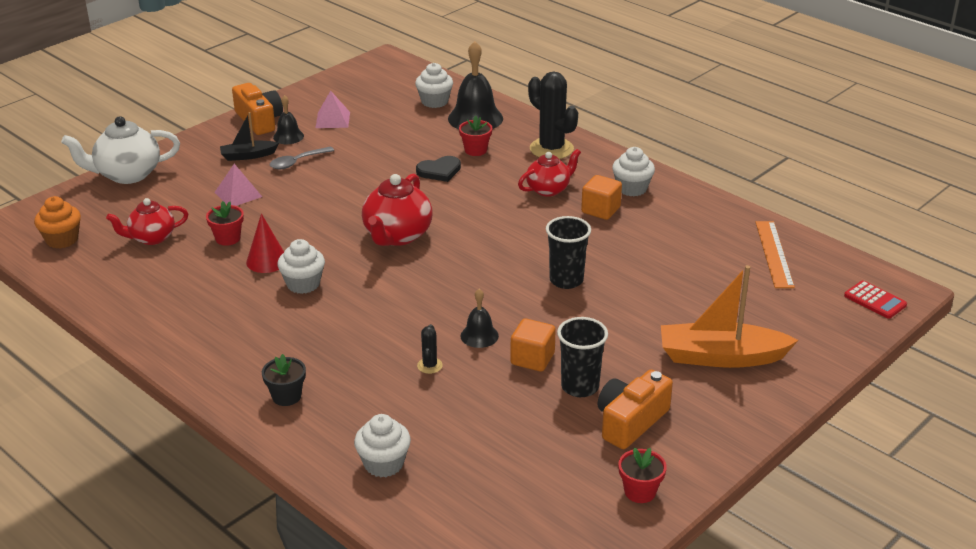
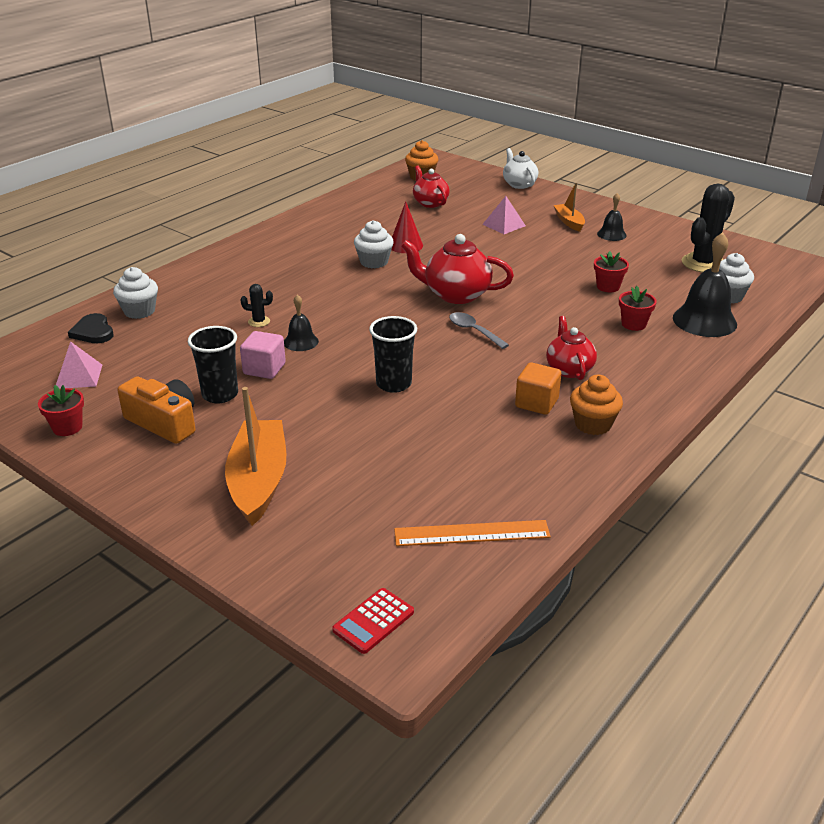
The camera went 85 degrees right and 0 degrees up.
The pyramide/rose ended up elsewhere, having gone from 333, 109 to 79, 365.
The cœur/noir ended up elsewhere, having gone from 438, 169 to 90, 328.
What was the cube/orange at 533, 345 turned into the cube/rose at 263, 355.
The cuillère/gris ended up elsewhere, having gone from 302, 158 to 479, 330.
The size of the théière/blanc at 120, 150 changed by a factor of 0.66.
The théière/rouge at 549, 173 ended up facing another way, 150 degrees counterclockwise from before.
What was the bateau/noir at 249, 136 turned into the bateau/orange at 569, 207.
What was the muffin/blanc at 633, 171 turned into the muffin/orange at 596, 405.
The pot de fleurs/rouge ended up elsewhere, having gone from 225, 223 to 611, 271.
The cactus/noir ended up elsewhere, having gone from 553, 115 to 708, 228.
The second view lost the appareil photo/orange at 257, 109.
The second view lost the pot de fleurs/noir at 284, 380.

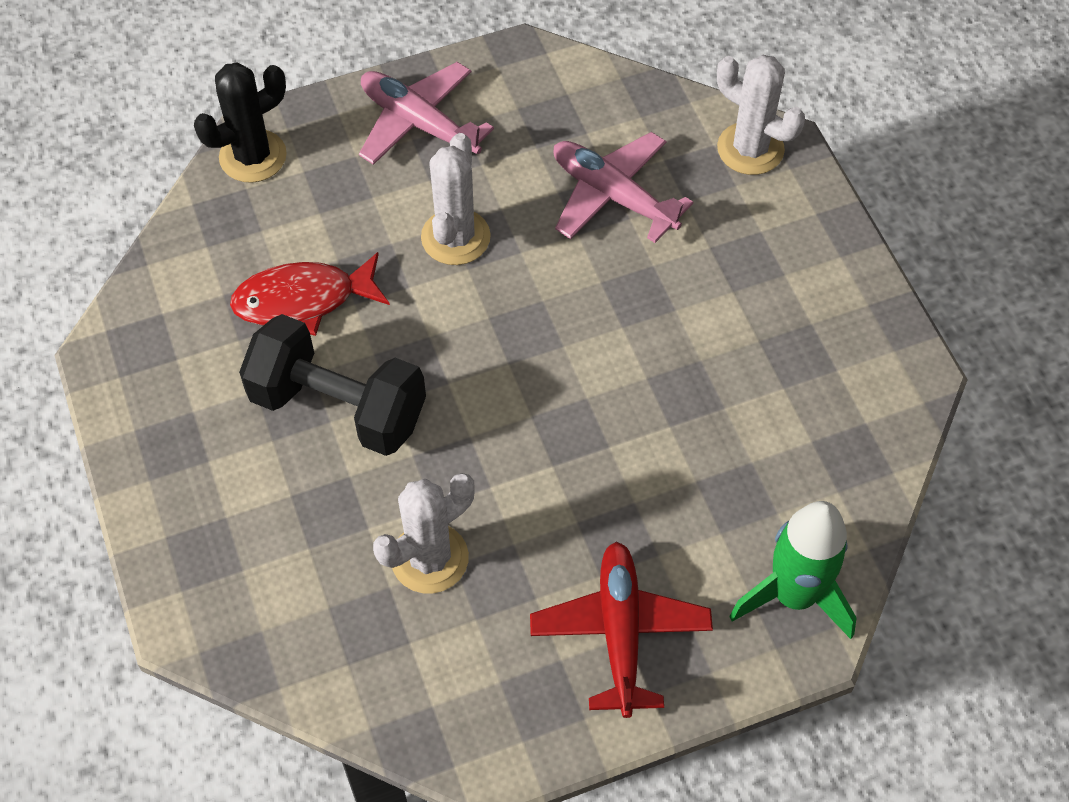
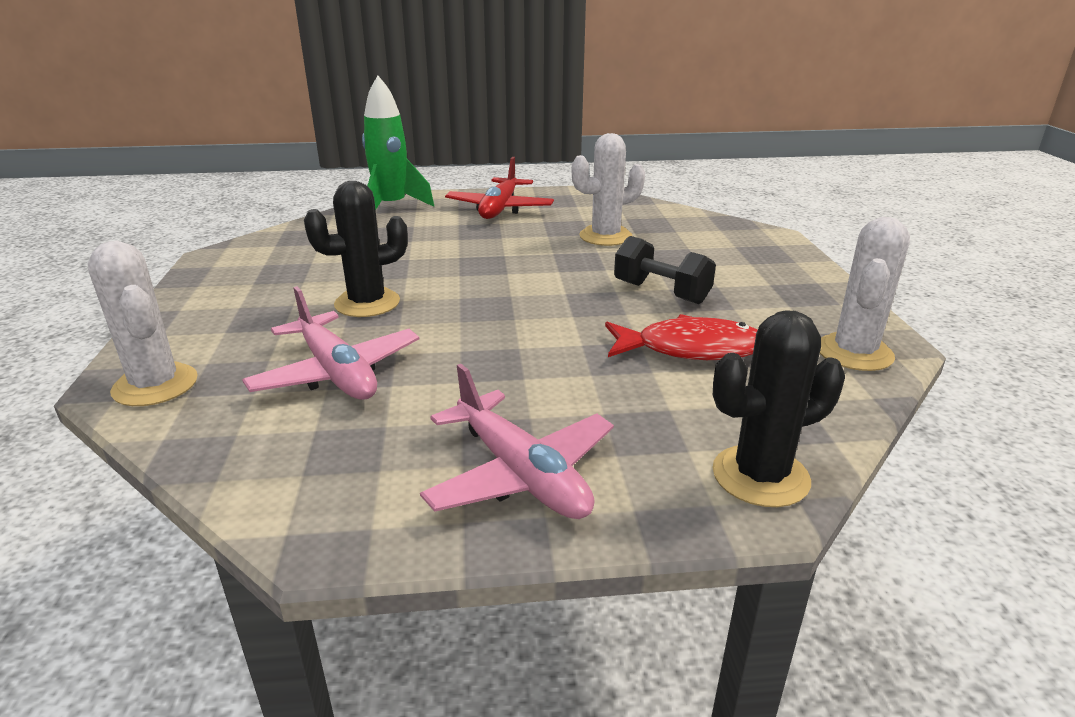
The camera went 165 degrees left and 30 degrees down.
The second view gained the cactus/noir at 356, 249.
The size of the haltère/noir at 332, 385 changed by a factor of 0.65.
The cactus/blanc ended up elsewhere, having gone from 456, 199 to 865, 294.

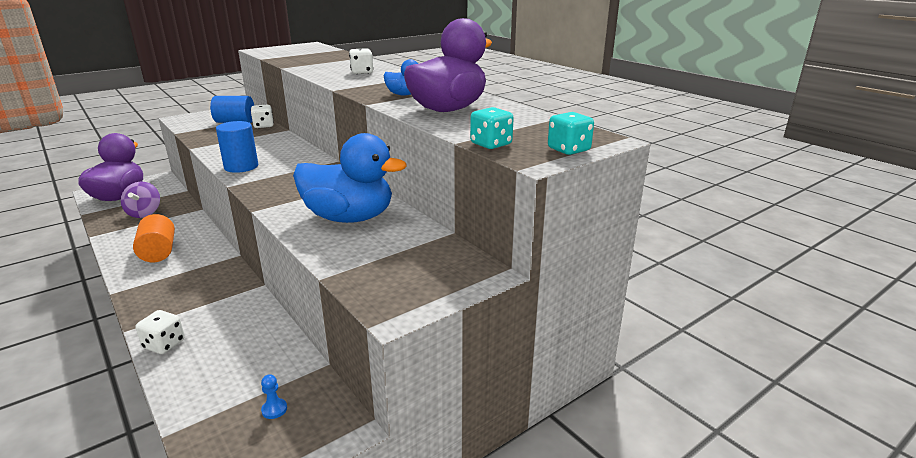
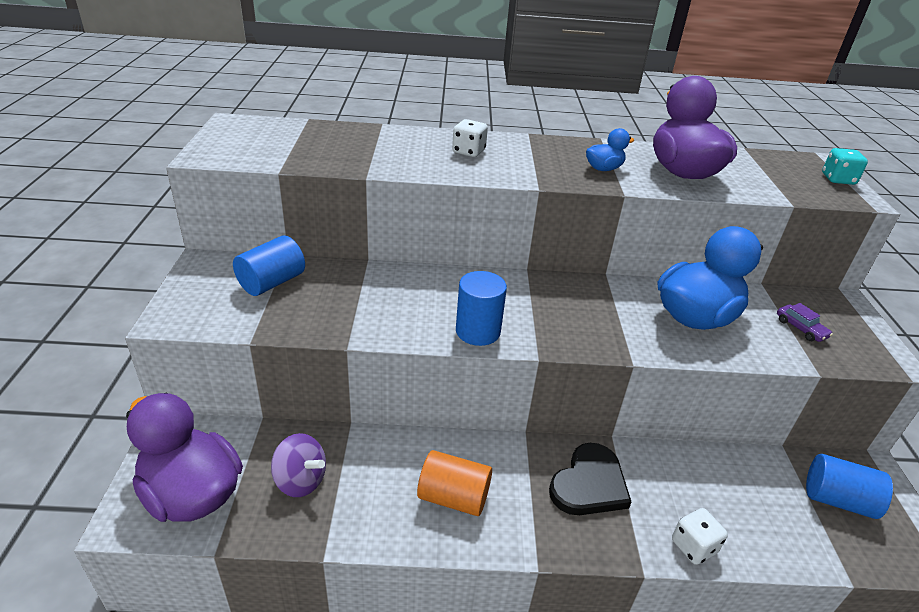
The camera went 55 degrees left and 10 degrees up.
The second view gained the cœur/noir at 590, 479.
The second view gained the voiture/violet at 805, 322.
Where the pion/bleu stood at 274, 396, the cylindre/bleu came to stand at 849, 486.
The second view lost the dé/blanc at 262, 116.
The second view lost the dé/turquoise at 492, 128.

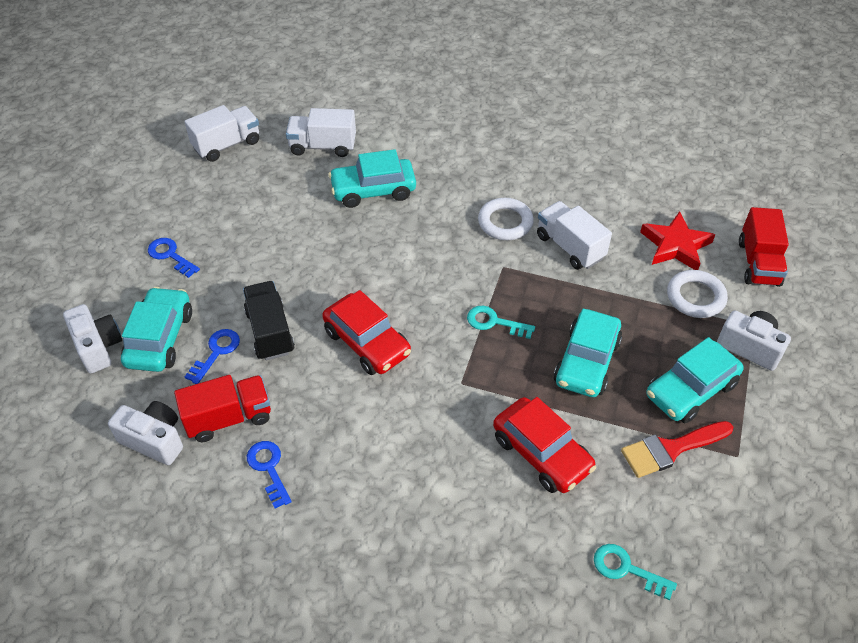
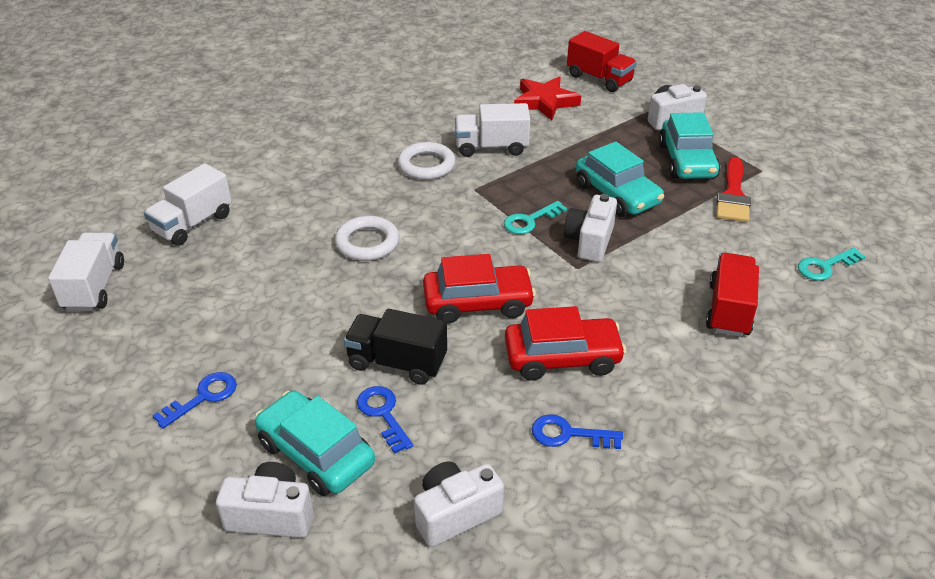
The camera went 55 degrees left and 10 degrees down.
The clé/bleu at 174, 258 ended up facing another way, 150 degrees clockwise from before.
The anneau/blanc ended up elsewhere, having gone from 697, 294 to 367, 238.
The voiture/rouge ended up elsewhere, having gone from 544, 445 to 565, 343.
The second view gained the appareil photo/blanc at 590, 228.
The camion/rouge ended up elsewhere, having gone from 222, 408 to 732, 295.
The second view lost the voiture/turquoise at 372, 178.

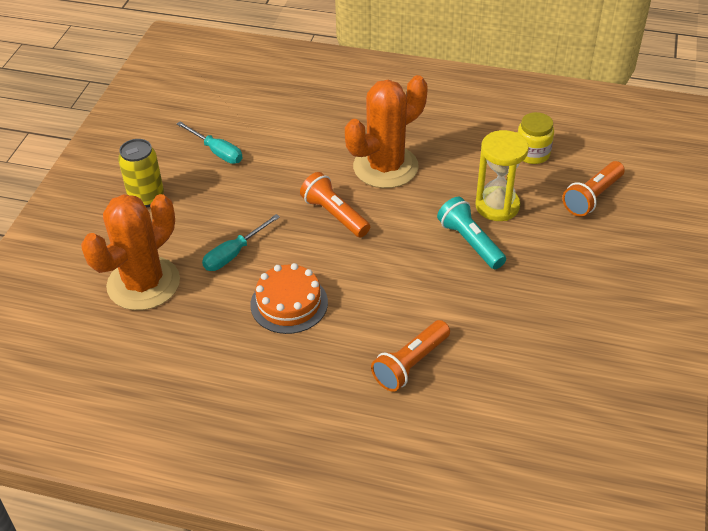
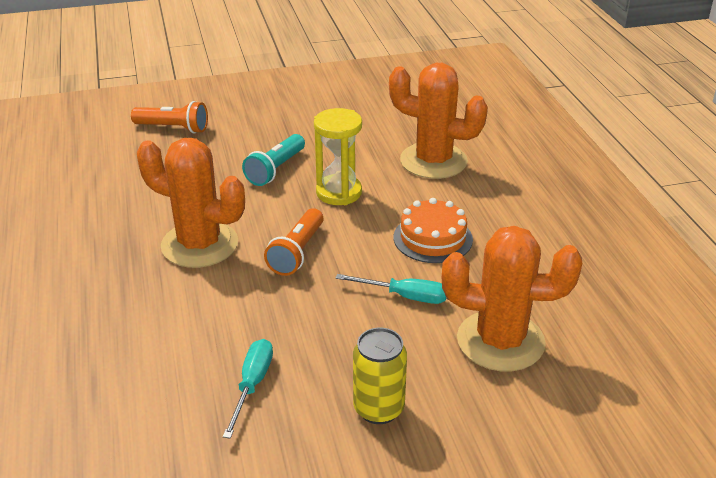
The camera went 120 degrees left and 10 degrees down.
The sablier/jaune ended up elsewhere, having gone from 502, 175 to 338, 156.
Where the lampe de poche/orange stood at 410, 356, the cactus/orange came to stand at 438, 121.
The second view lost the bocal/jaune at 536, 138.

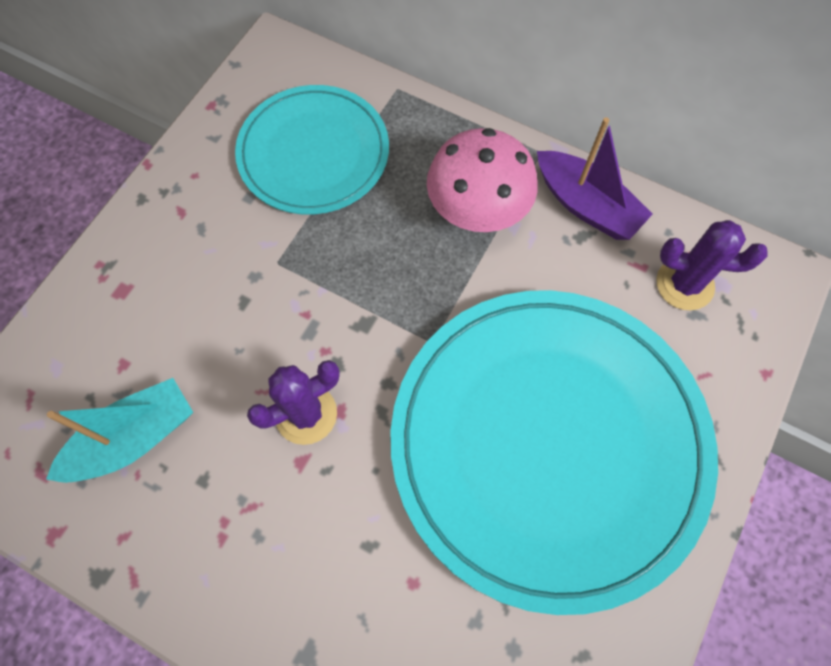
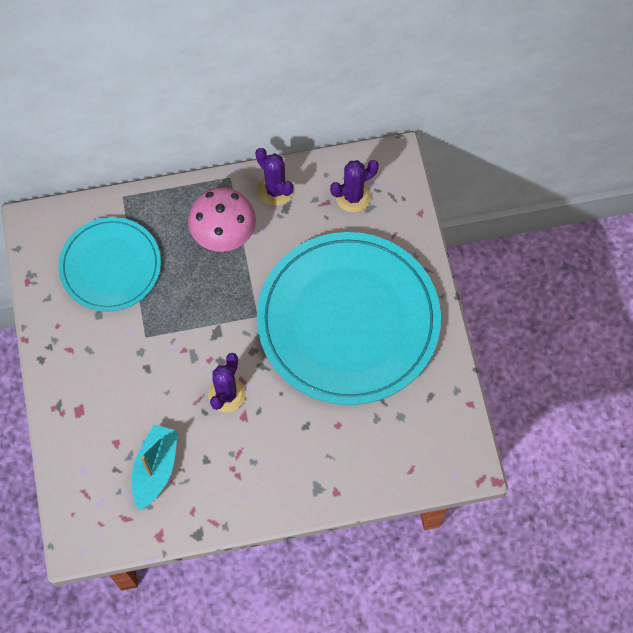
The camera went 40 degrees left and 0 degrees up.
Where the bateau/violet stood at 595, 178, the cactus/violet came to stand at 274, 177.

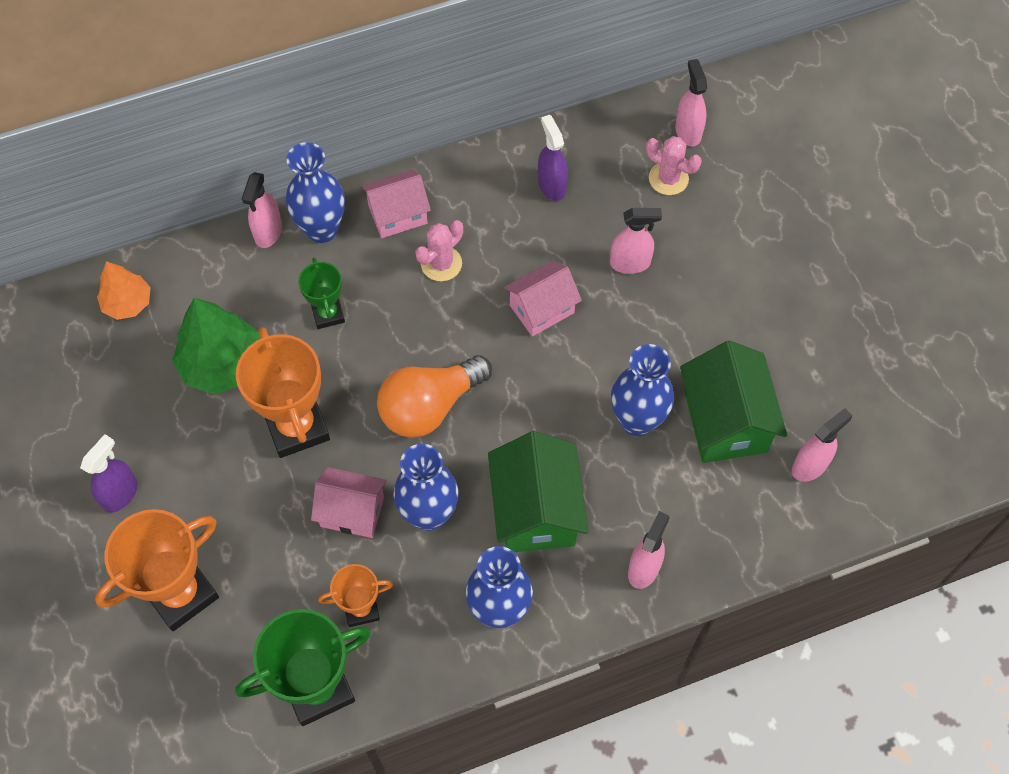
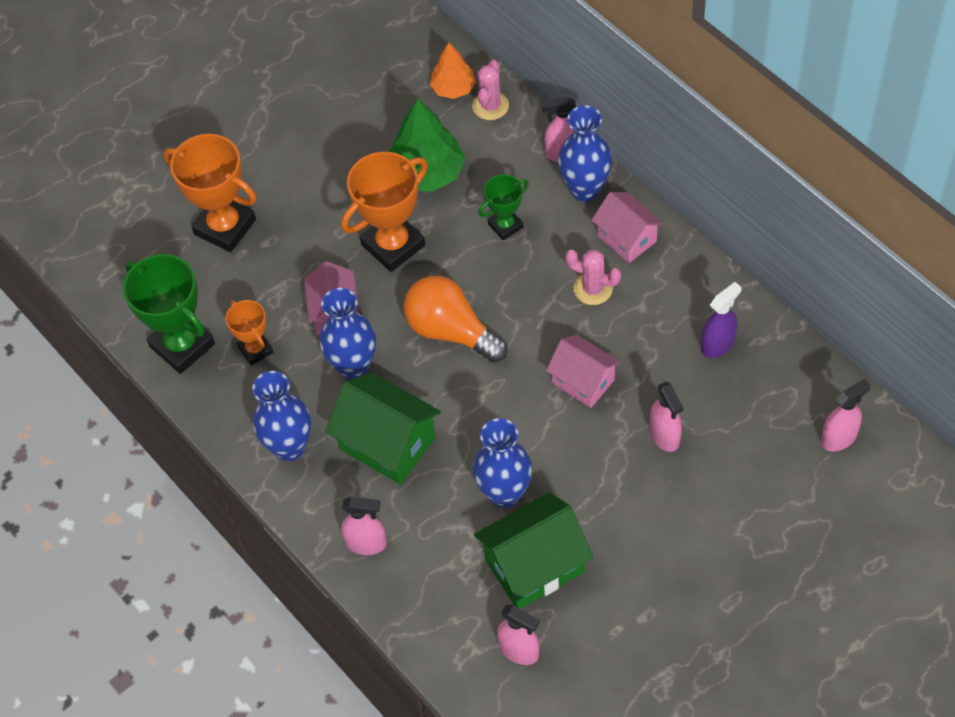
The camera went 75 degrees right and 5 degrees down.
The maison/vert at 538, 491 ended up facing another way, 60 degrees clockwise from before.
The cactus/rose ended up elsewhere, having gone from 674, 165 to 490, 90.
The second view lost the vaporisateur/violet at 109, 473.

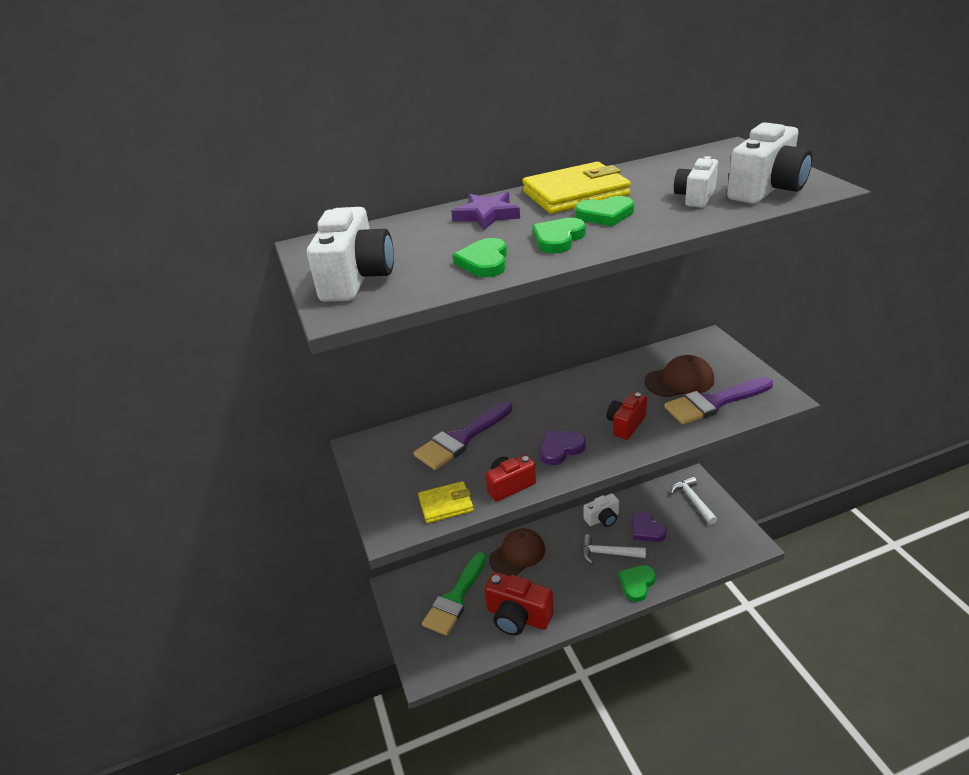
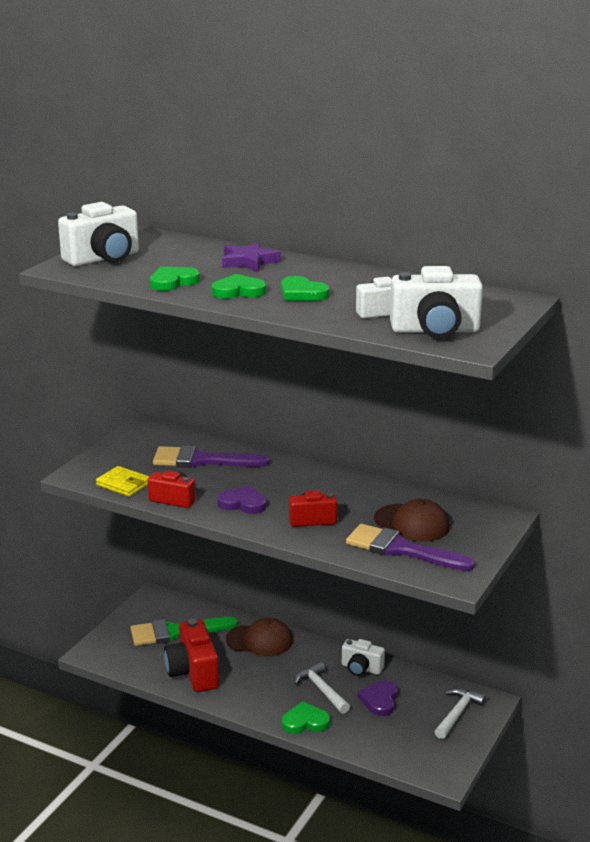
The camera went 45 degrees right and 10 degrees down.
The second view lost the portefeuille/jaune at 576, 188.

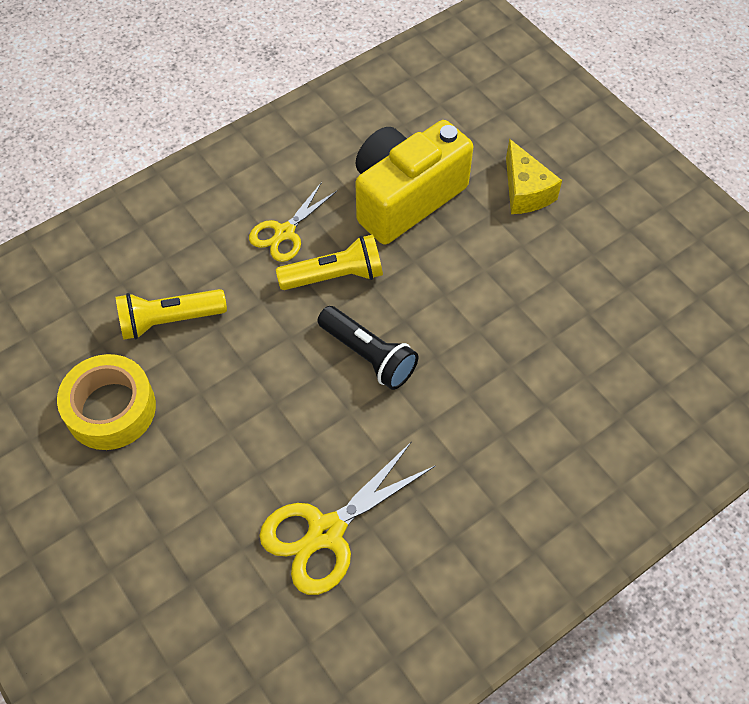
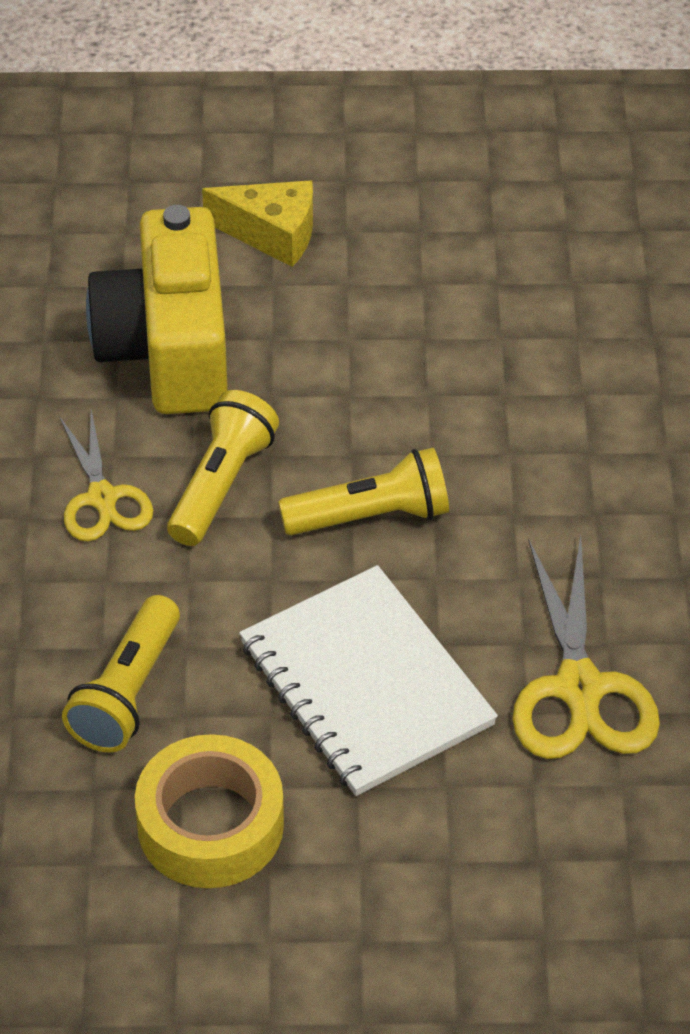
The camera went 55 degrees left and 10 degrees down.
The second view gained the carnet/blanc at 368, 680.
What was the lampe de poche/noir at 367, 348 turned into the lampe de poche/jaune at 363, 491.

